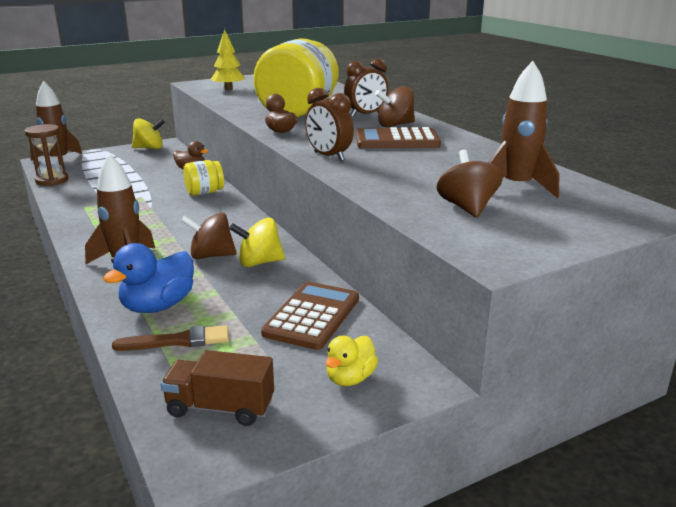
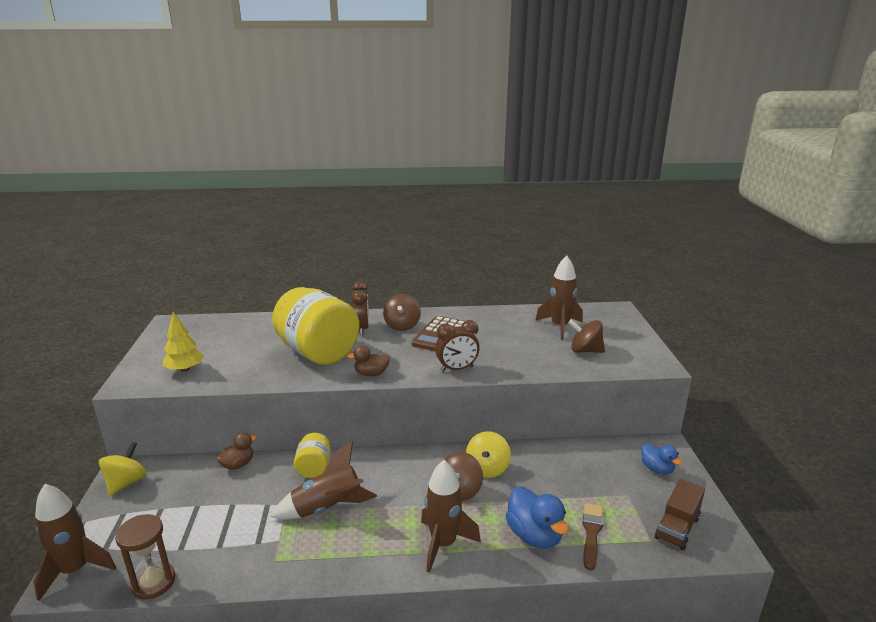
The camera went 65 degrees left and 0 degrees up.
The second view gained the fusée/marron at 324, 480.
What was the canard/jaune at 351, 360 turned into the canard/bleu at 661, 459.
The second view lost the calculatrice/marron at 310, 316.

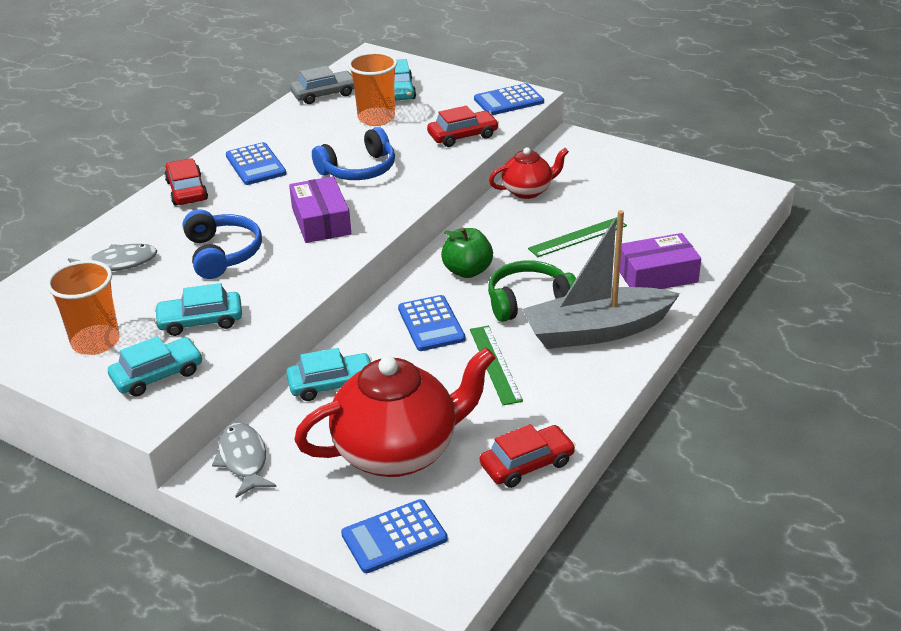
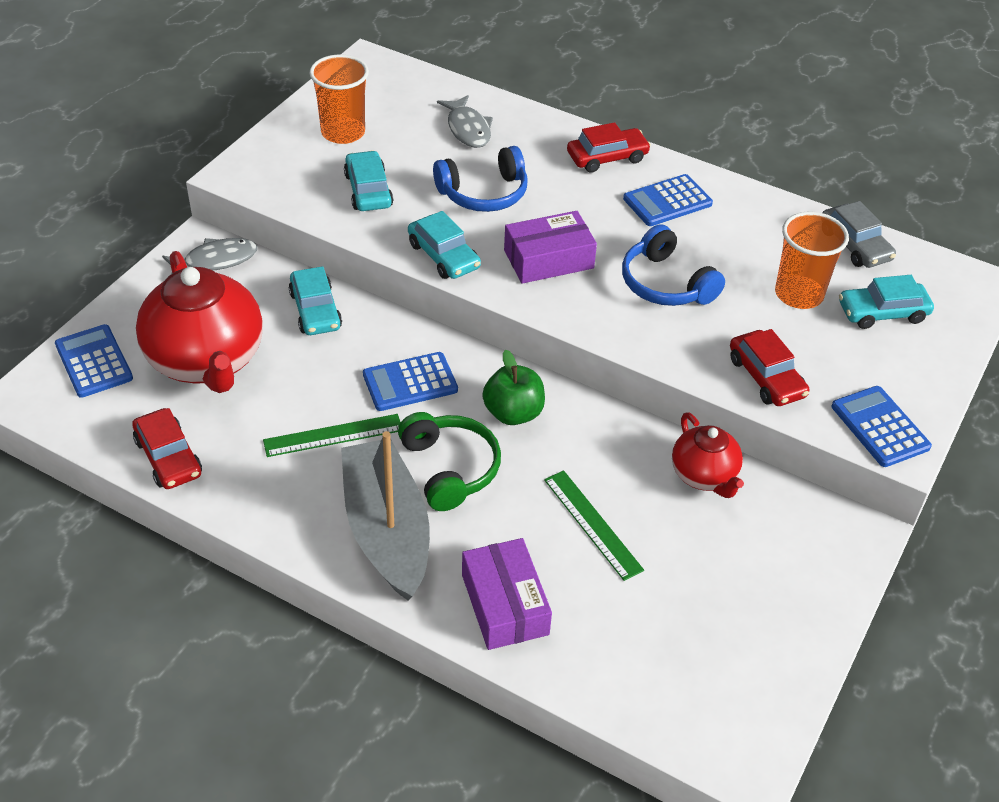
The camera went 85 degrees right and 10 degrees up.
The voiture/turquoise ended up elsewhere, having gone from 155, 366 to 444, 245.

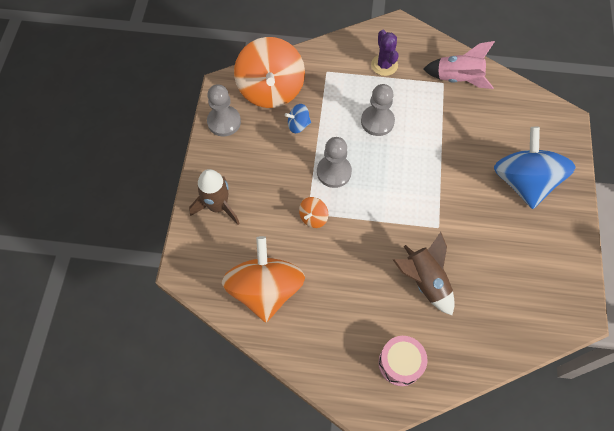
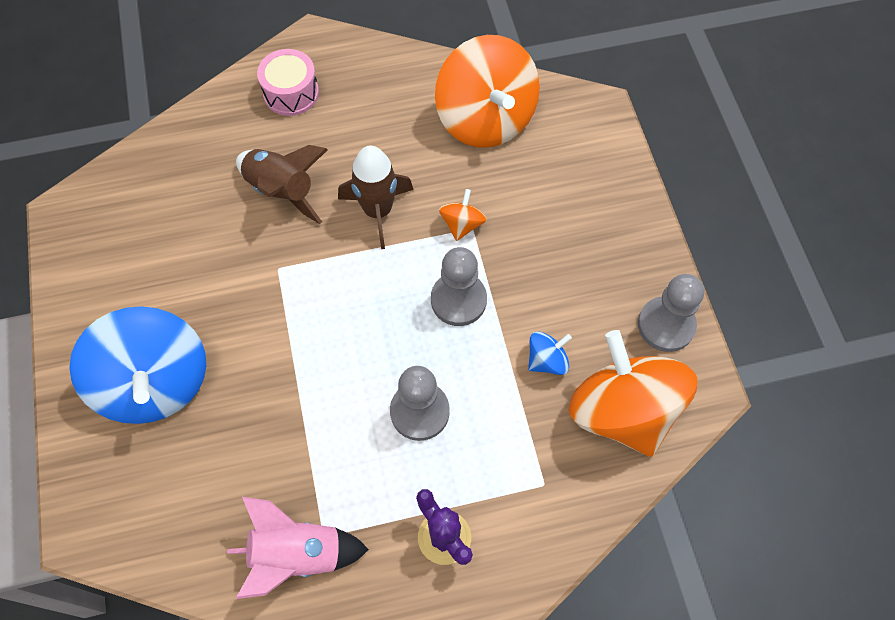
The camera went 160 degrees right and 0 degrees up.
The fusée/marron ended up elsewhere, having gone from 214, 197 to 376, 197.

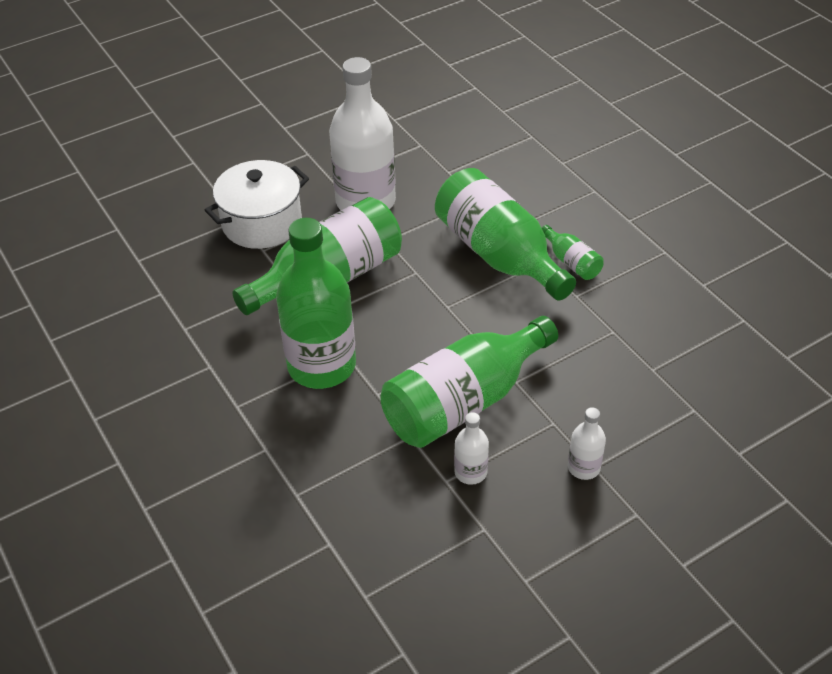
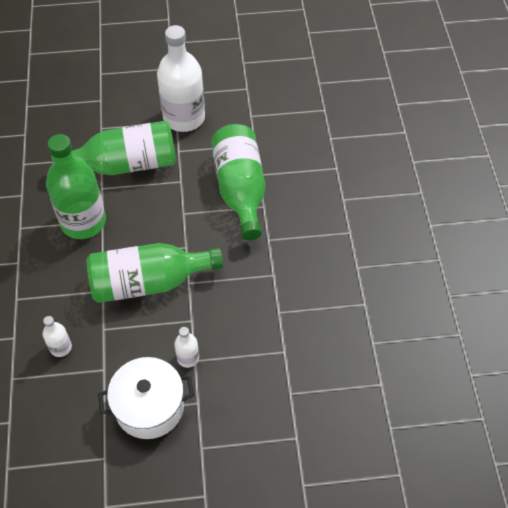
The camera went 25 degrees right and 10 degrees up.
The bouteille/blanc ended up elsewhere, having gone from 471, 448 to 57, 336.
The marmite/blanc ended up elsewhere, having gone from 257, 204 to 146, 398.
The second view lost the bouteille/vert at 573, 252.

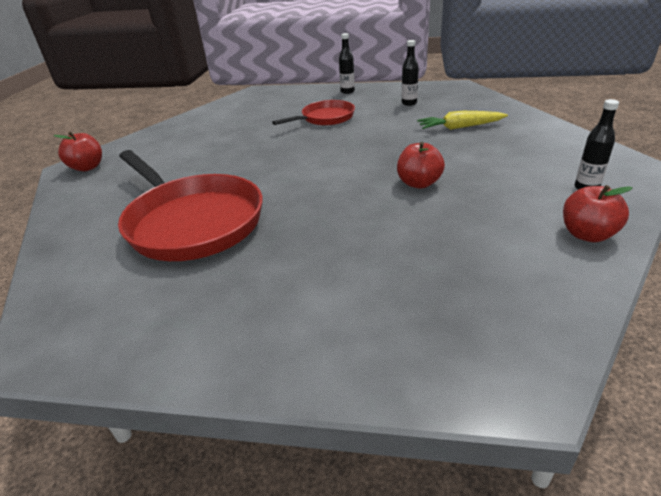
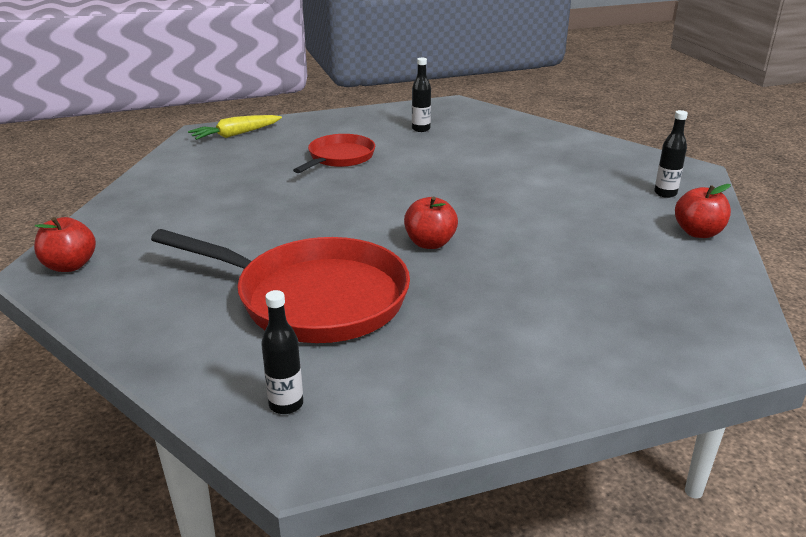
The camera went 30 degrees left and 5 degrees down.
The carotte/jaune ended up elsewhere, having gone from 462, 120 to 235, 127.
The bouteille/noir ended up elsewhere, having gone from 347, 63 to 282, 352.
The pomme/rouge ended up elsewhere, having gone from 421, 165 to 431, 222.

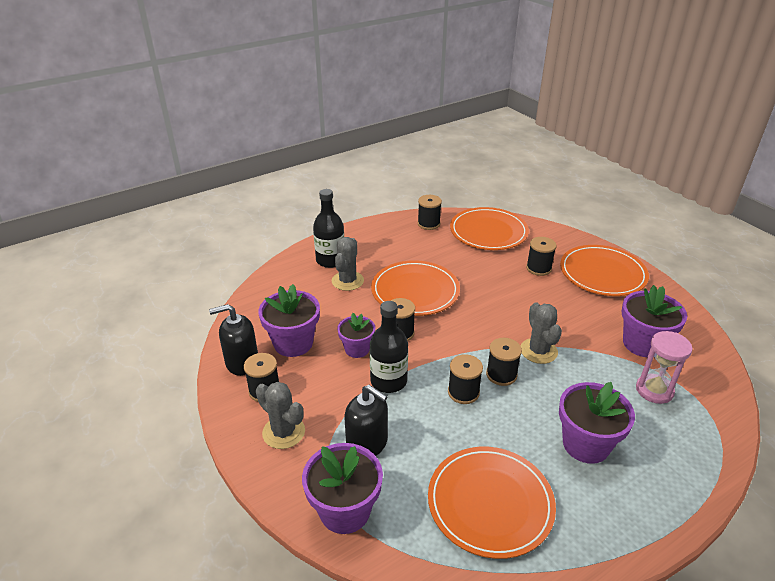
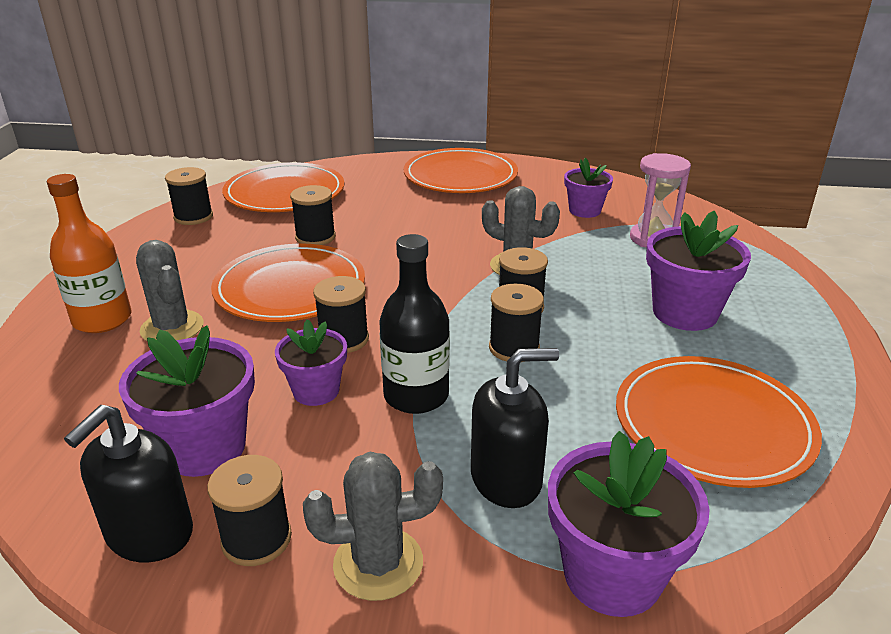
The camera went 50 degrees left and 5 degrees down.
What was the bouteille/noir at 328, 228 turned into the bouteille/orange at 89, 253.
The bobine/noir ended up elsewhere, having gone from 541, 256 to 313, 215.
The size of the pot de fleurs/violet at 654, 321 changed by a factor of 0.63.

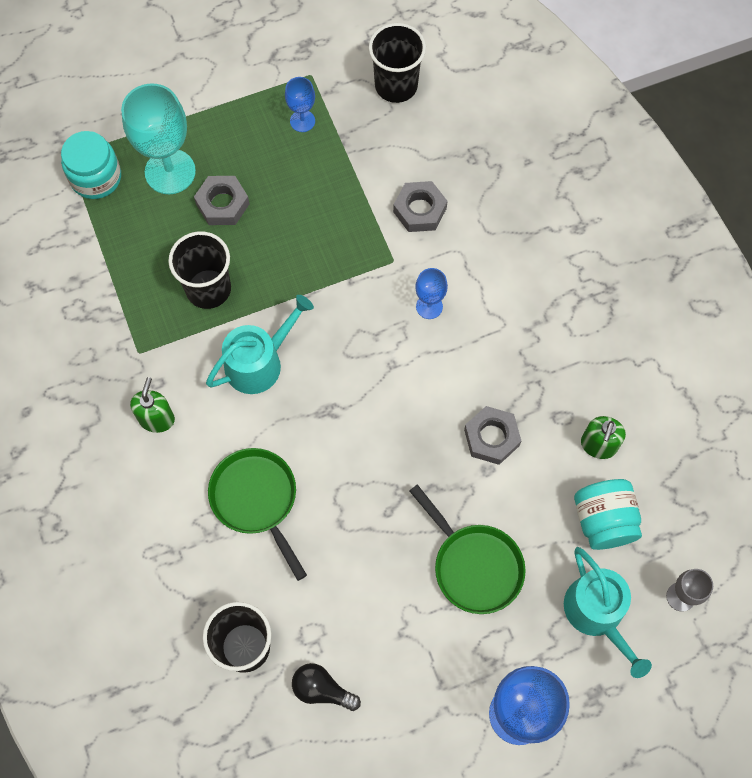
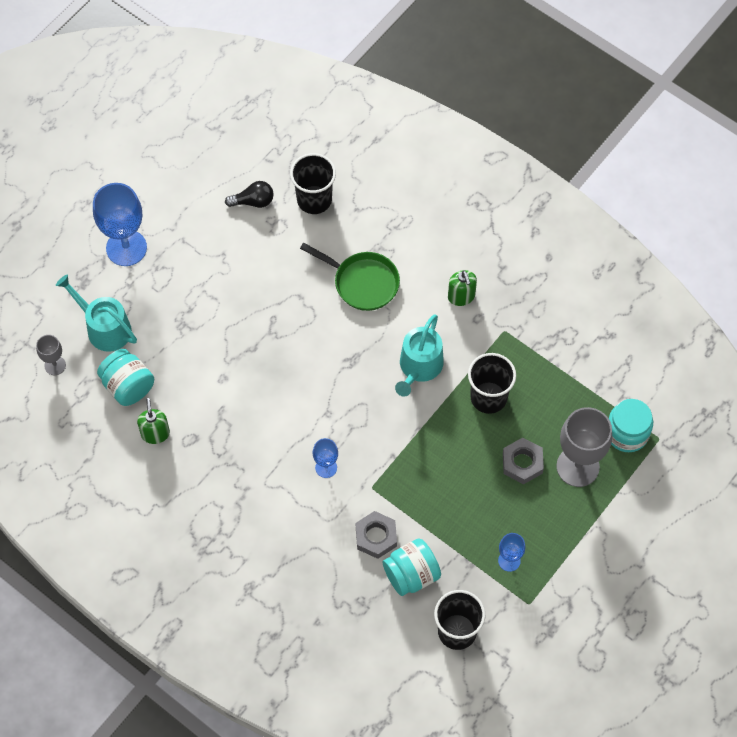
The camera went 150 degrees right and 5 degrees down.
The second view gained the bocal/turquoise at 411, 567.
What was the verre à pied/turquoise at 158, 138 turned into the verre à pied/gris at 584, 447.
The second view lost the poêle/vert at 468, 549.
The second view lost the écrou/gris at 492, 435.

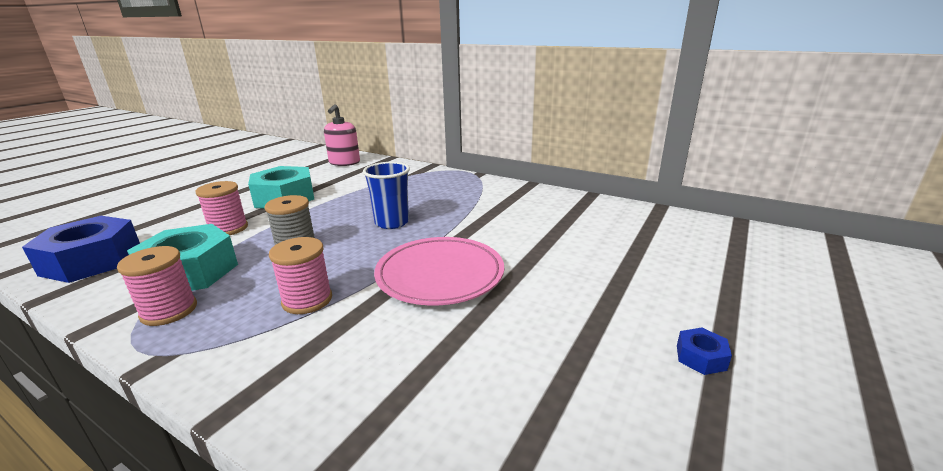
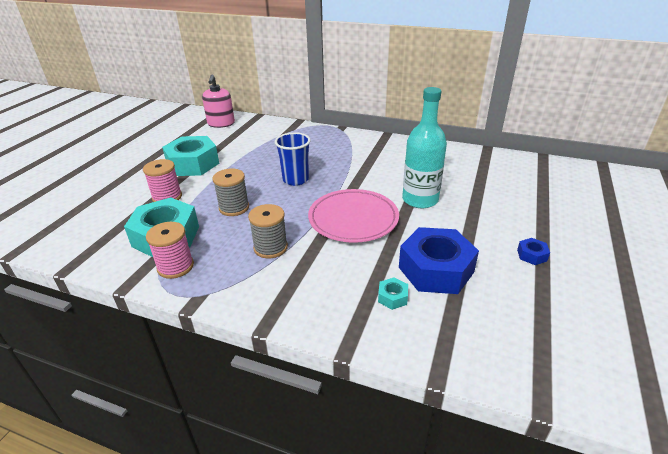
The camera went 10 degrees left and 10 degrees up.
What was the bobine/rose at 300, 275 turned into the bobine/gris at 268, 231.
The second view gained the écrou/turquoise at 393, 293.
The écrou/bleu ended up elsewhere, having gone from 81, 249 to 439, 260.
The second view gained the bouteille/turquoise at 424, 147.

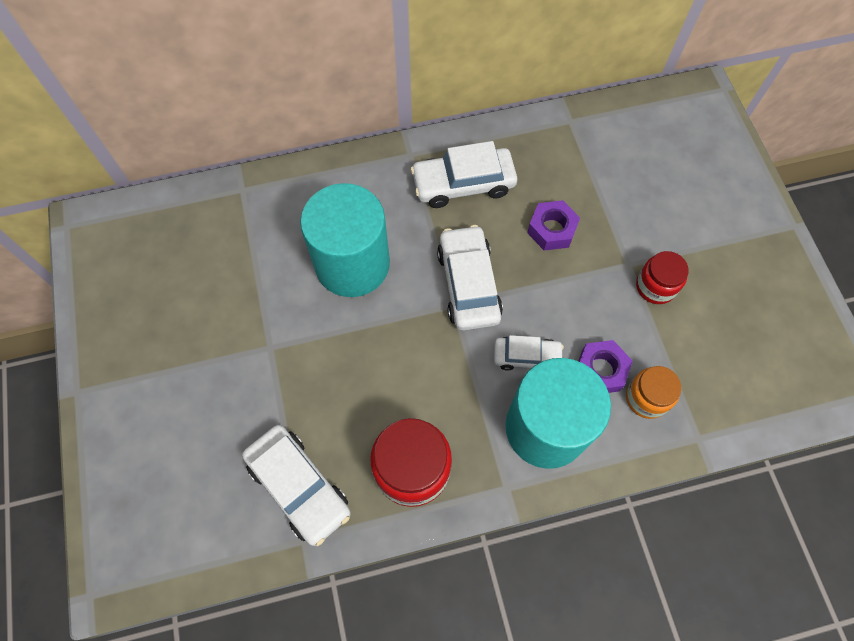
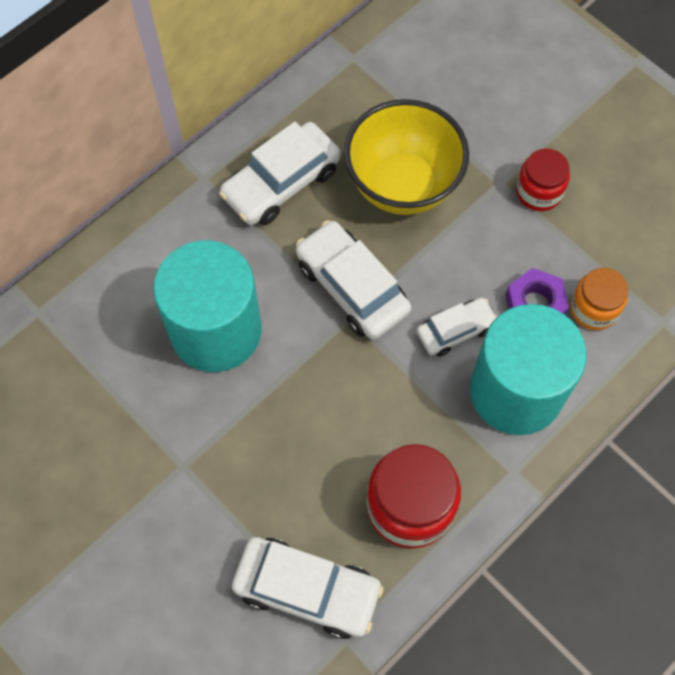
The camera went 30 degrees left and 0 degrees up.
Where the écrou/violet stood at 553, 225, the bol/jaune came to stand at 406, 157.

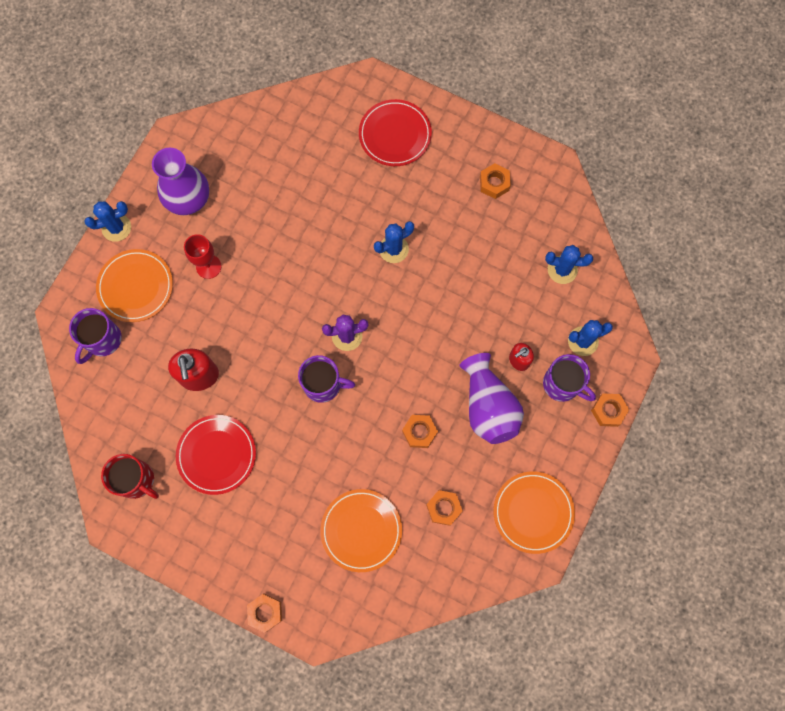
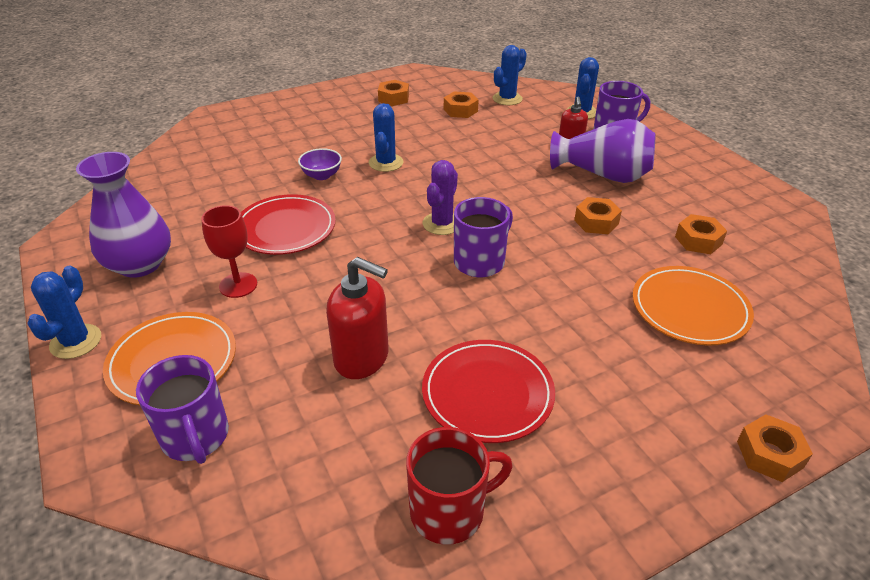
The camera went 55 degrees left and 35 degrees down.
The assiette/rouge ended up elsewhere, having gone from 395, 132 to 288, 224.
The second view gained the bol/violet at 320, 164.
The écrou/orange ended up elsewhere, having gone from 610, 410 to 461, 104.
The second view lost the assiette/orange at 534, 512.

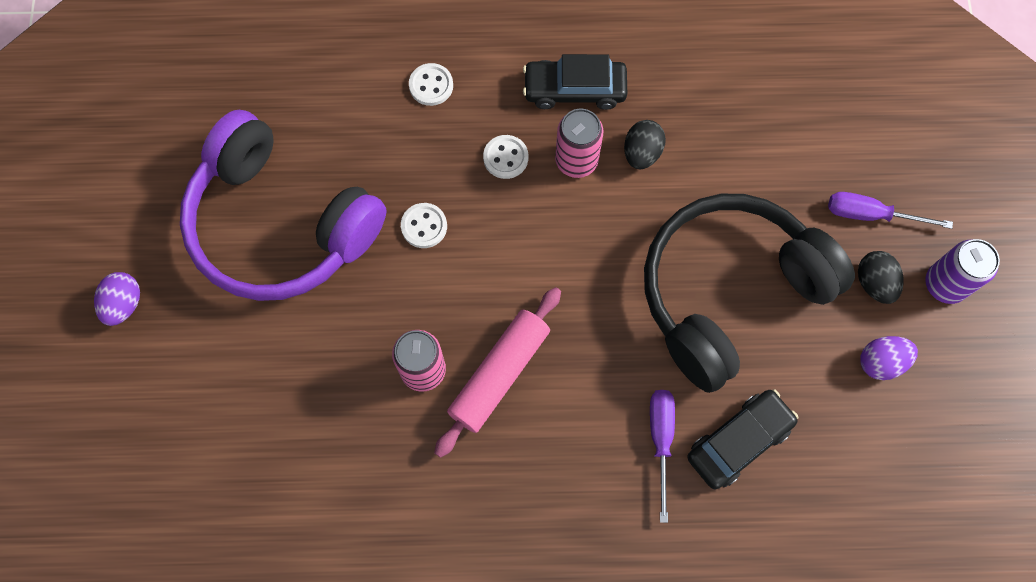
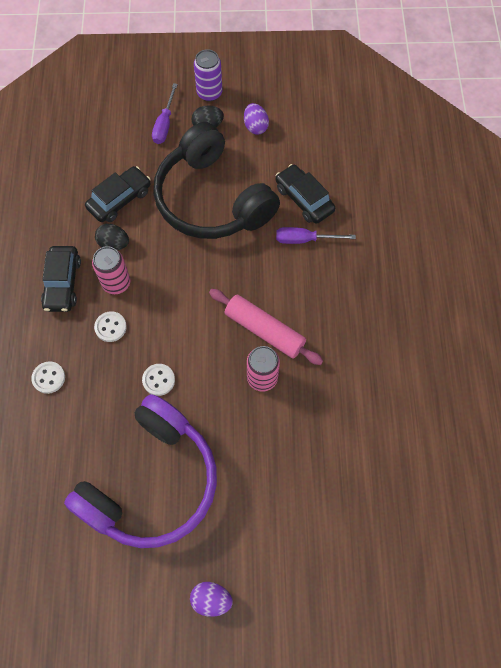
The camera went 90 degrees left and 5 degrees down.
The second view gained the voiture/noir at 118, 194.

